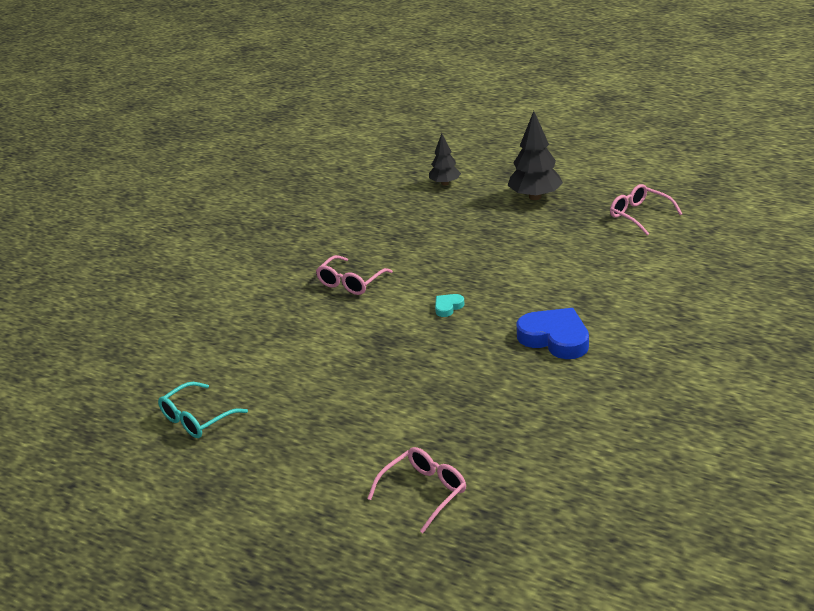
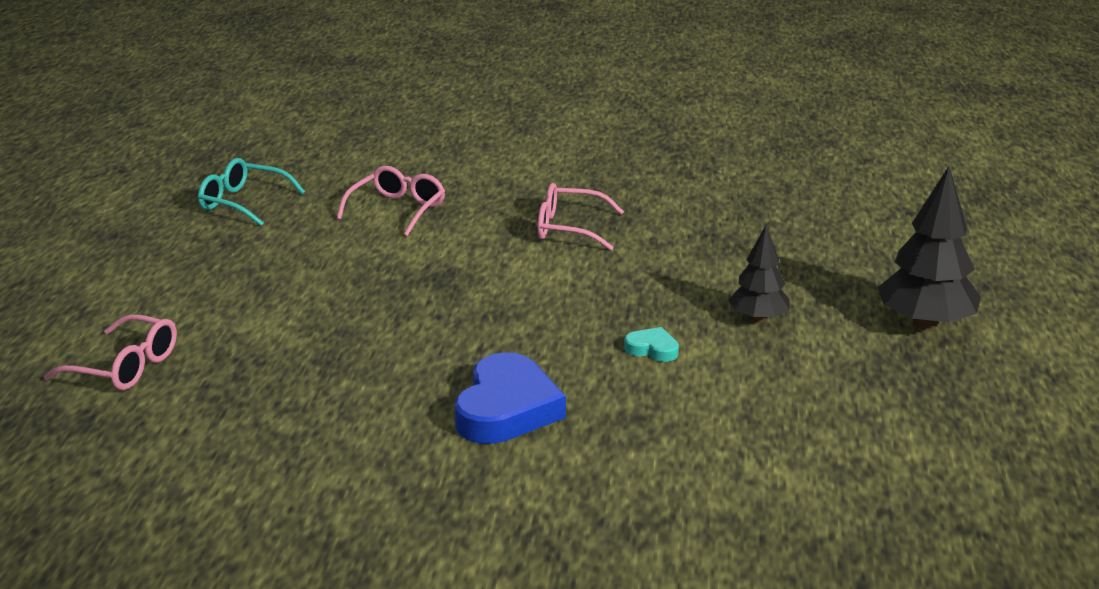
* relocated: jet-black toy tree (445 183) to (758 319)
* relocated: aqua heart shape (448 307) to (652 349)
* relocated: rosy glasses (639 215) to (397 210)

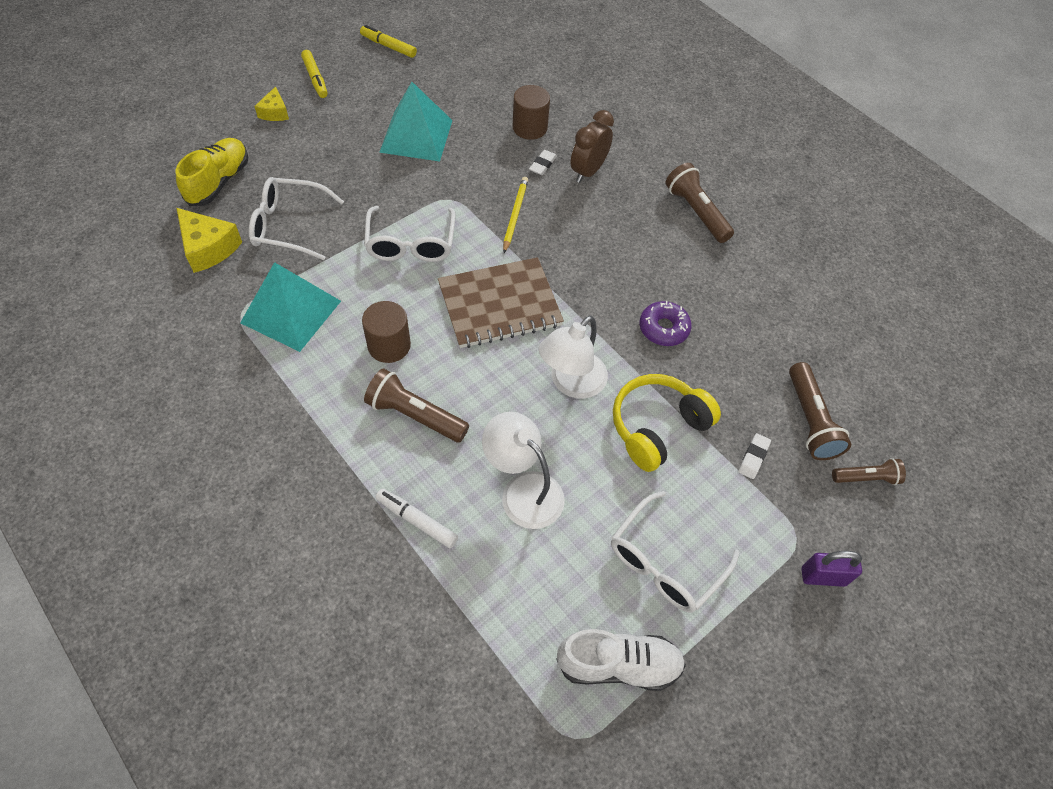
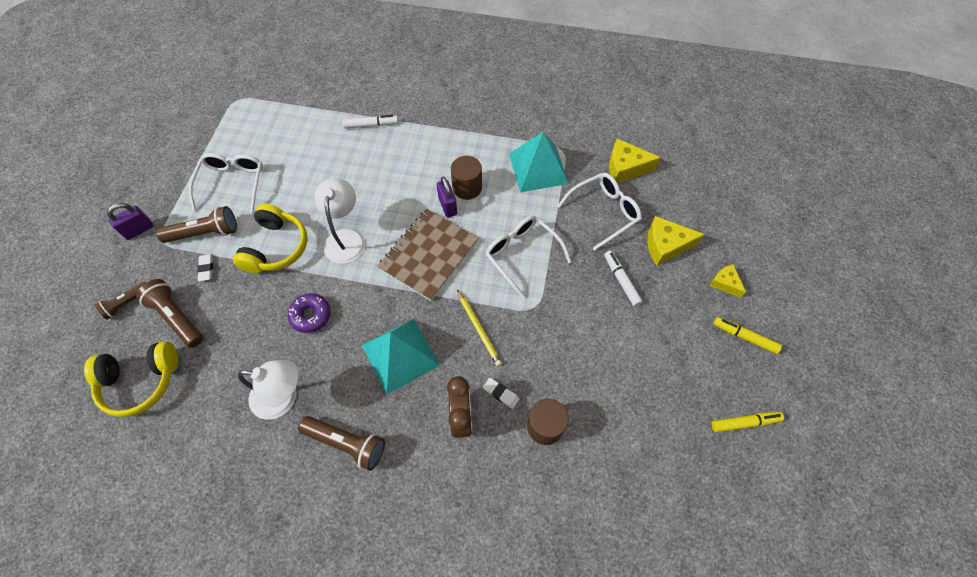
* missing: golden sneaker (219 182)
* missing: snow-white sneaker (618 665)
* appeared: golden headphones (141 381)
* appeared: royal purple lock (447 206)
* appeared: snow-white marker (621 280)
* appeared: golden piece of cheese (665 245)
* relocated: russet flashlight (415 415) to (205 233)
* relocated: aqua solid pyramid (416 136) to (400 355)
* relocated: snow-white desk lamp (523 490) to (283 397)
* spun: snow-white pencil eraser (542 164) = (501 394) 45 degrees counterclockwise

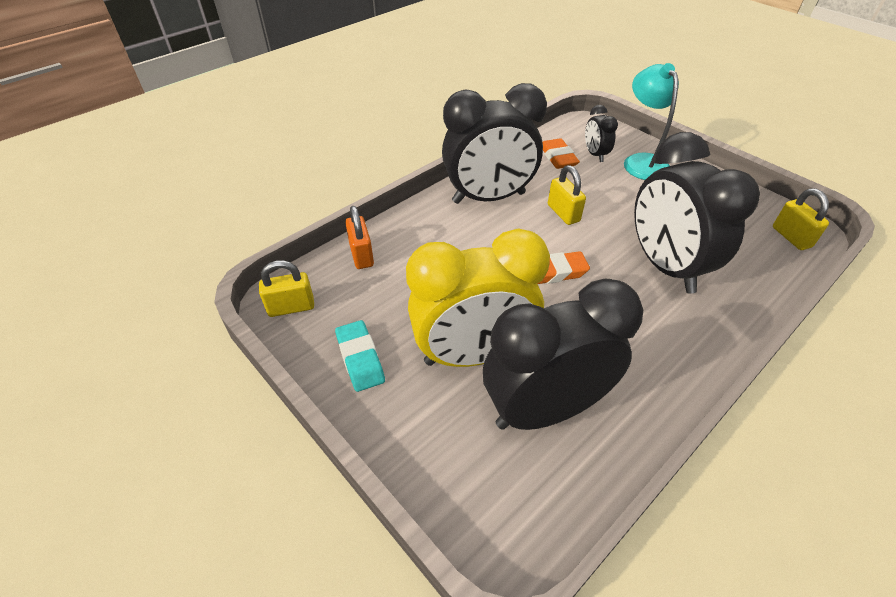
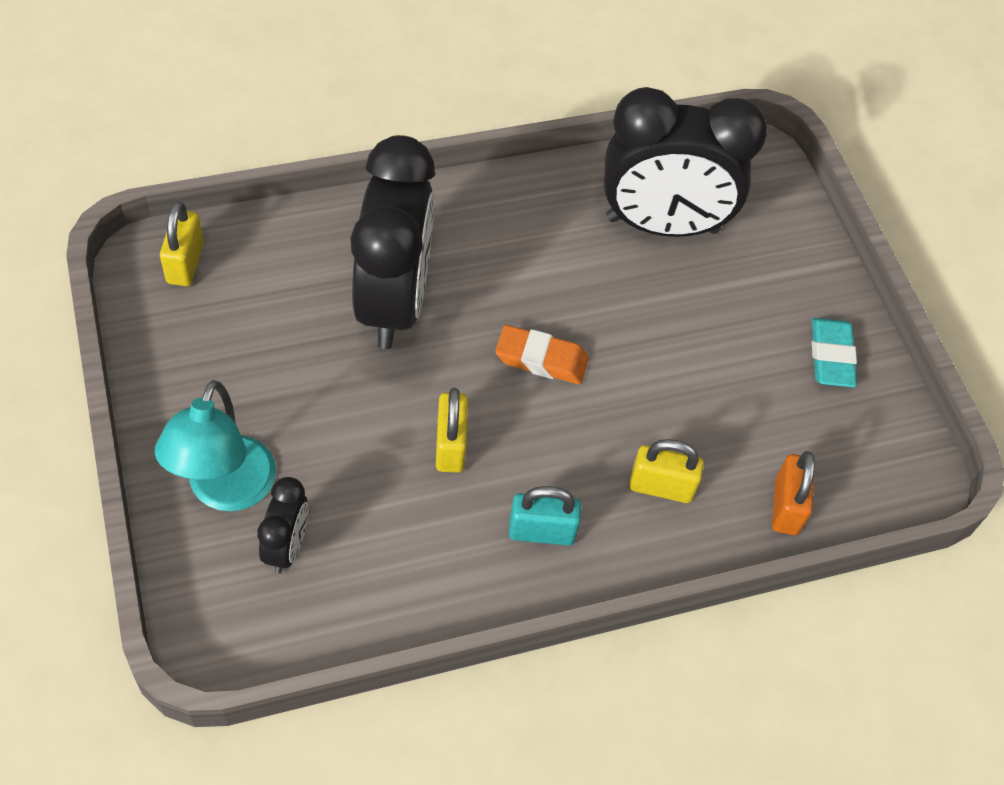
* missing: golden bedside clock (473 354)
* missing: orange pencil eraser (558 157)
* relocated: golden lock (291 307) to (661 487)
* exchanged: jet-black bedside clock (489 198) to aqua lock (541 531)

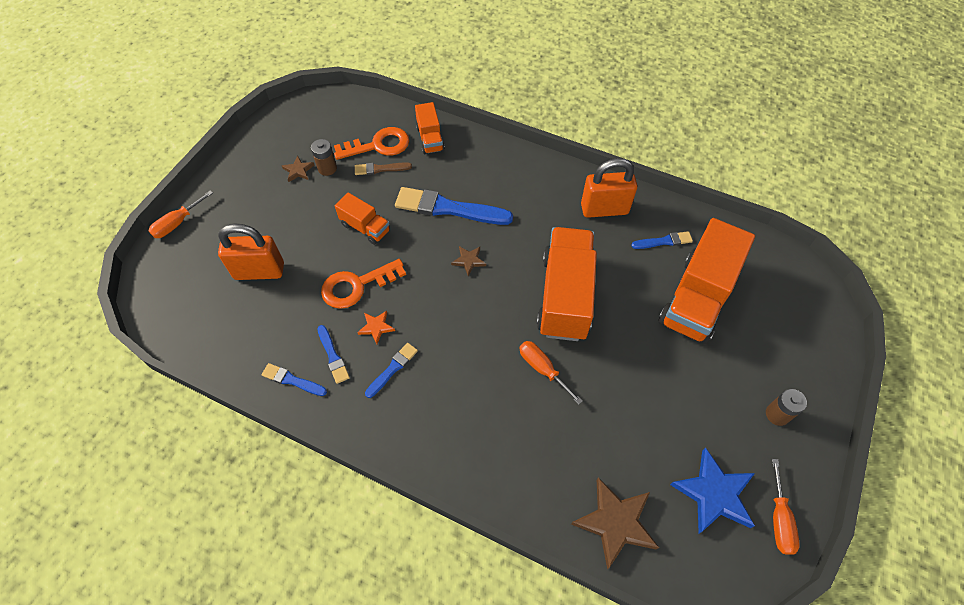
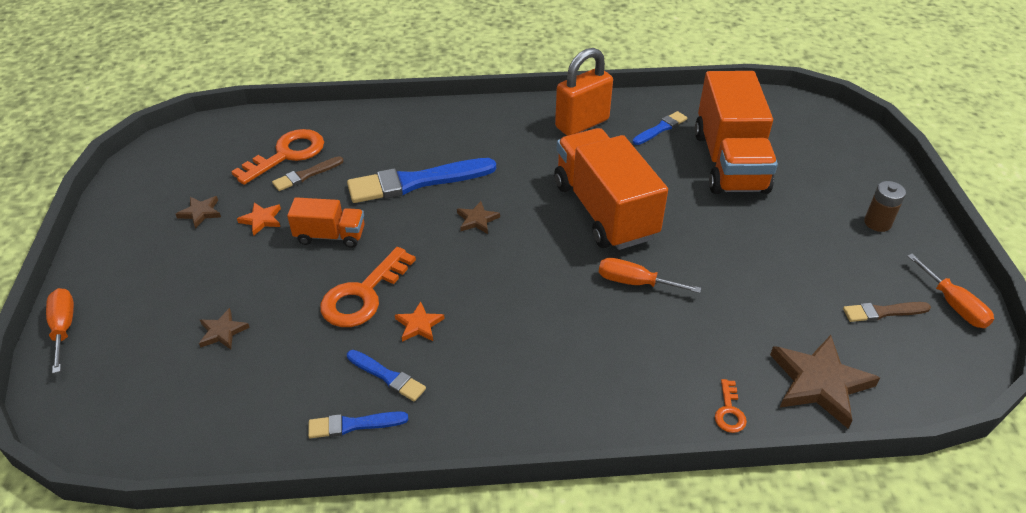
* missing: russet power cell (327 168)
* missing: royal blue brush (392 369)
* missing: orange truck (430 139)
* appeared: orange five-pointed star (261 220)
* appeared: orange key (729 411)
* exchanged: orange lock (259 271) to russet five-pointed star (222 332)
* exchanged: royal blue five-pointed star (714 493) to russet brush (883 312)
* spun: orange screwdriver (177 223) = (64 328) 150 degrees clockwise

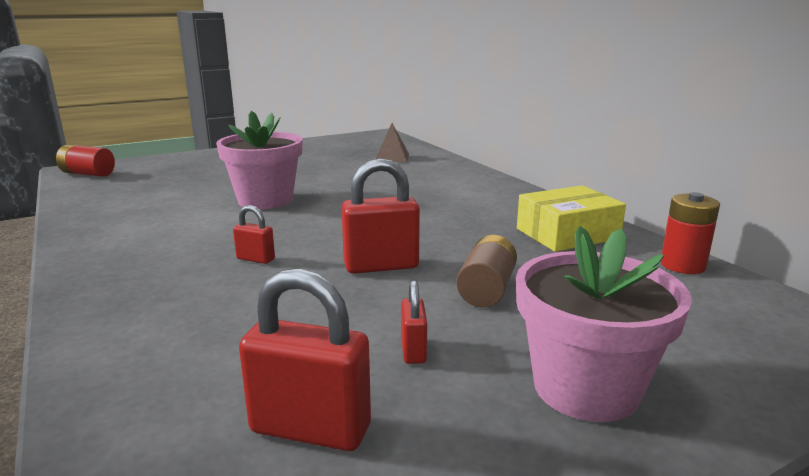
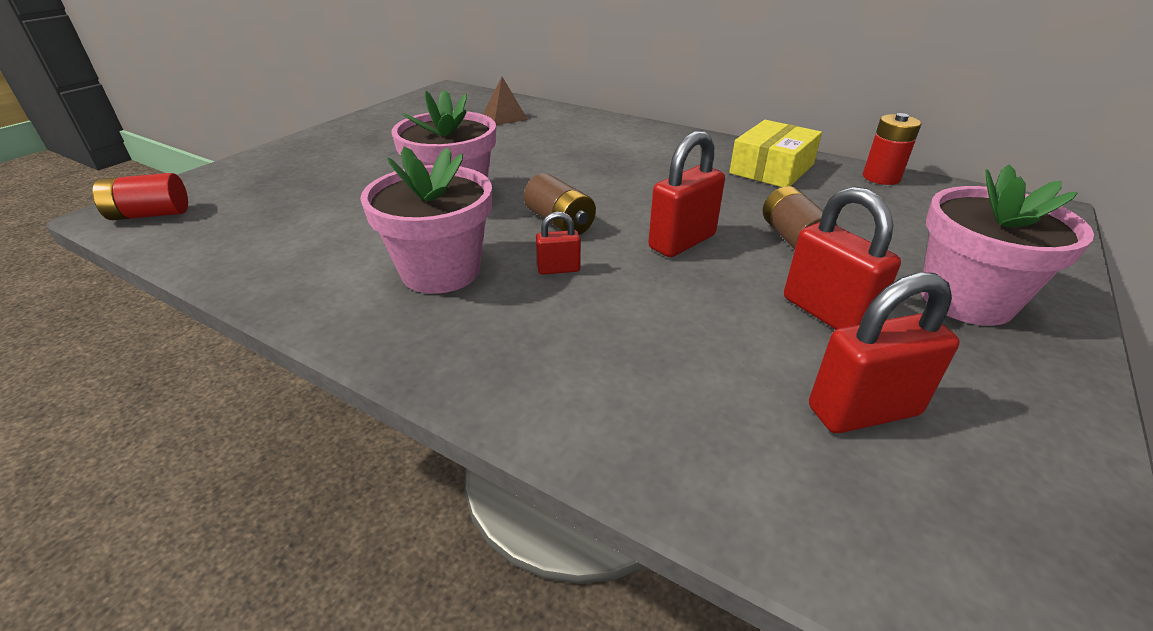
* appeared: rosy potted plant (441 271)
* appeared: russet power cell (560 222)
* size: red lock (413 351) = (826 313) x1.88

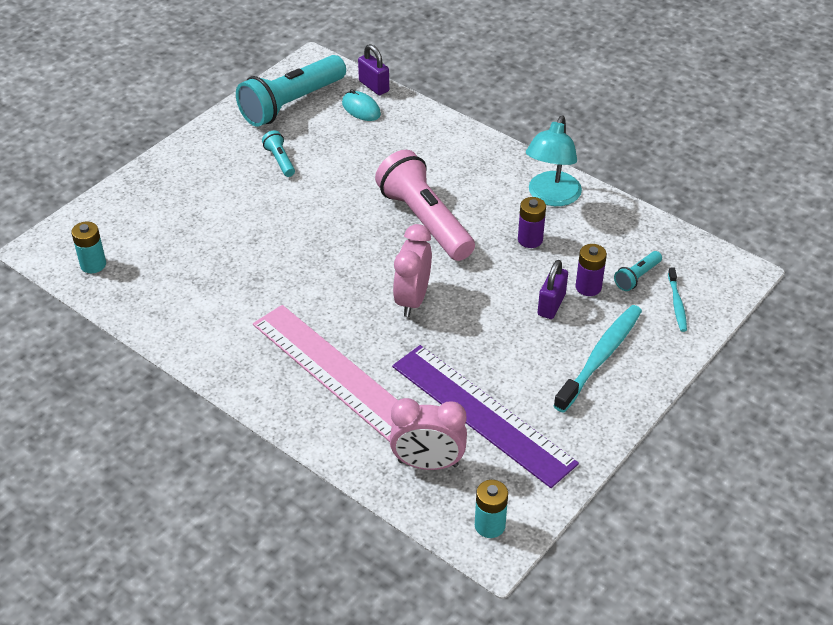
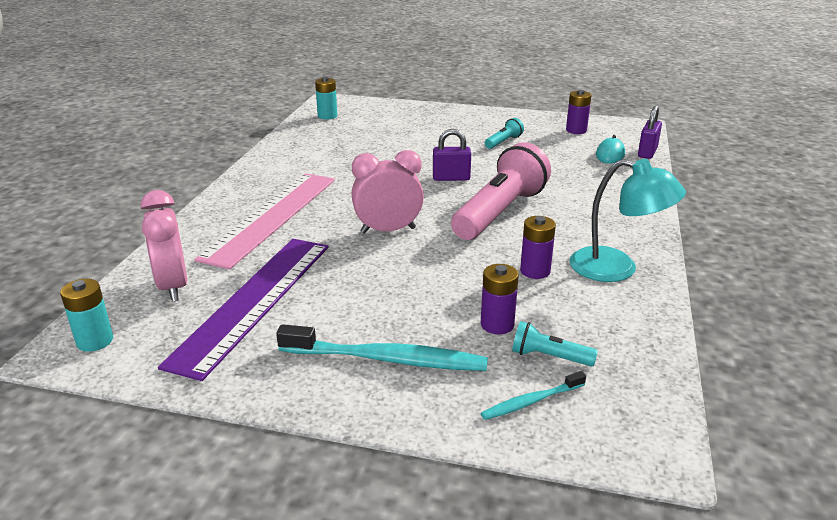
* relocated: royal purple lock (551 305) to (451 178)
* exchanged: aqua flashlight (291 104) to royal purple power cell (576 130)
* spun: aqua desk lamp (551 197) = (617 268) 150 degrees counterclockwise

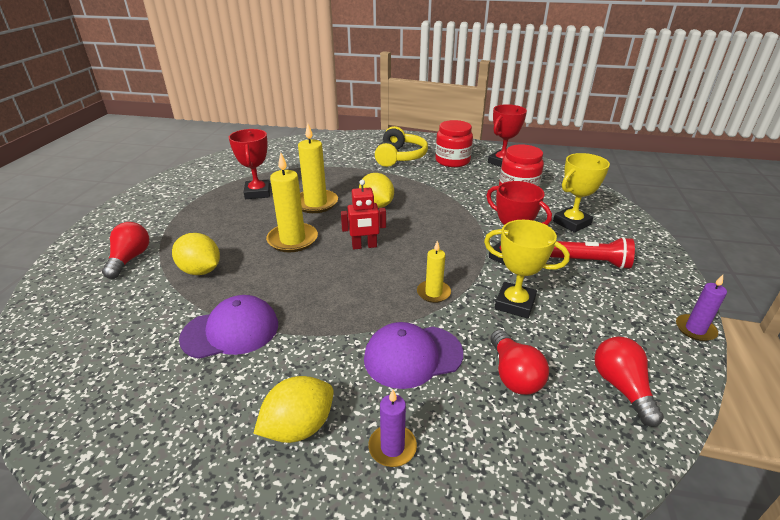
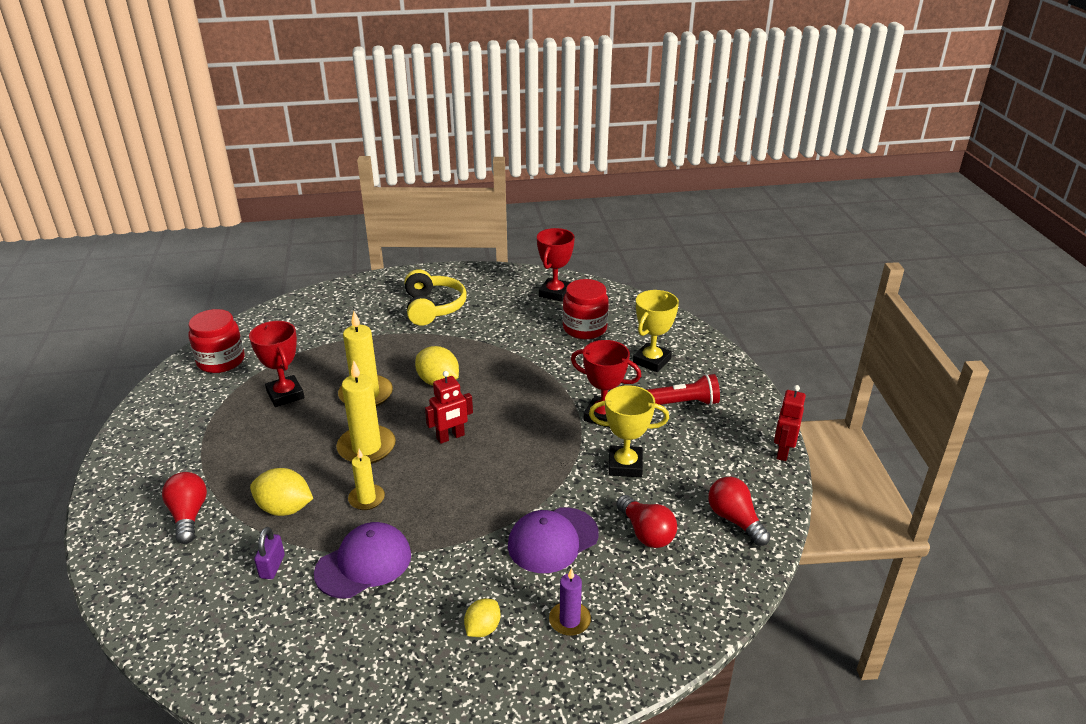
* appeared: royal purple lock (272 566)
* relocated: golden wax candle (433 293) to (366 499)
* relocated: red jam jar (452 161) to (221 361)
* exchanged: royal purple wax candle (695 329) to red robot (782 451)
* size: golden lemon (299 427) = (482 628) x0.63

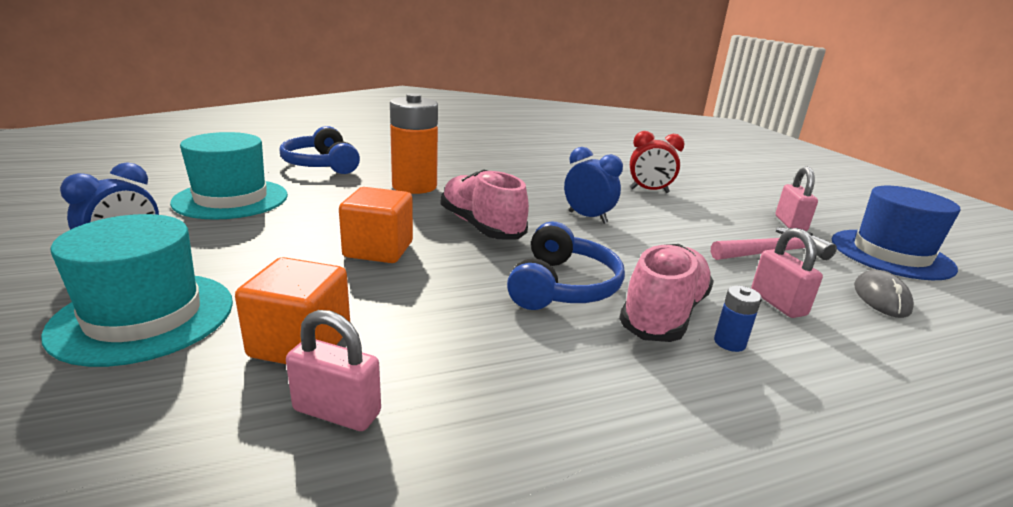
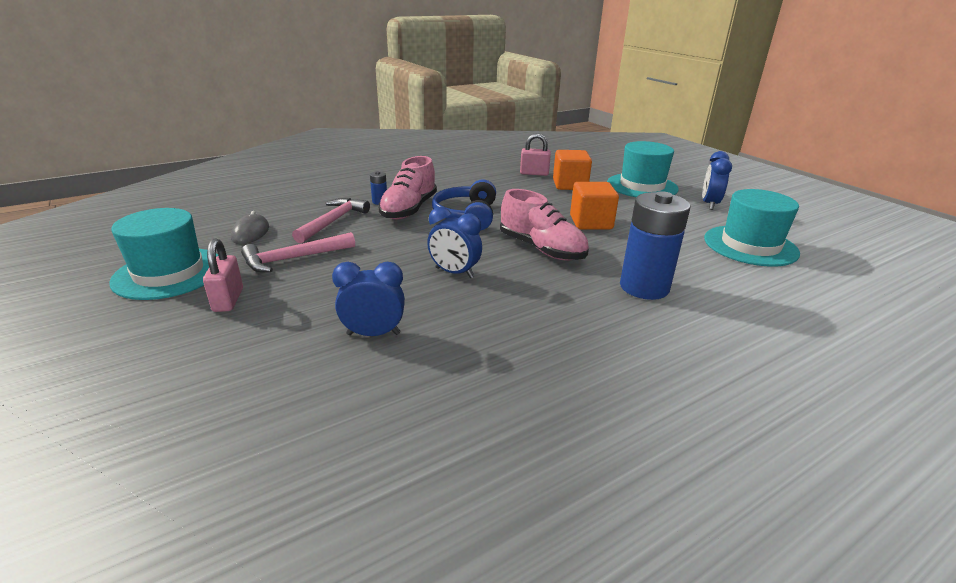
* missing: royal blue headphones (322 164)
* exchanged: rosy lock (778 303) to rosy claw hammer (333 221)
* colour: orange power cell (414 186) to royal blue power cell (644 287)
* colour: red bedside clock (649 191) to royal blue bedside clock (373 334)
* colour: royal blue top hat (891 254) to aqua top hat (169 273)

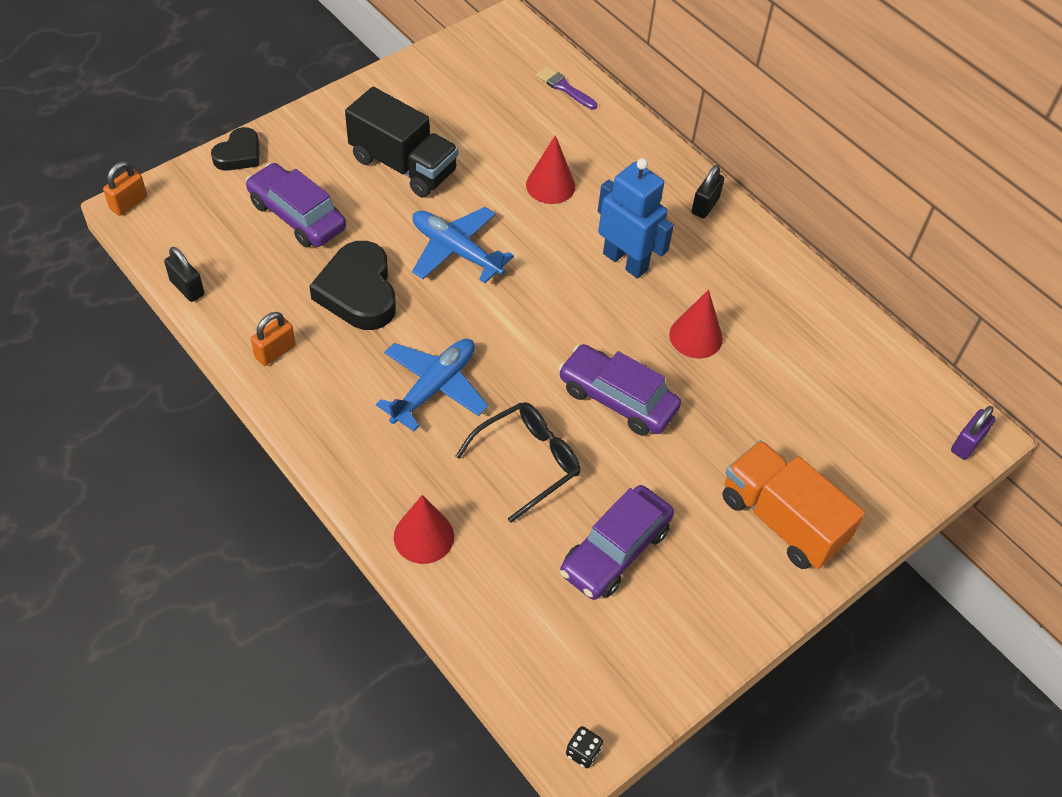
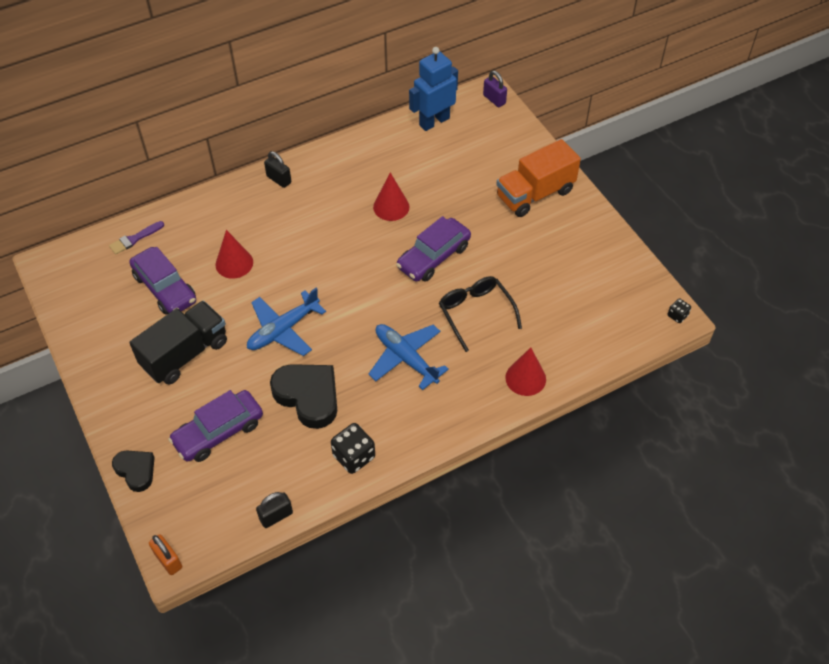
* relocated: royal purple toy car (615 550) to (165 288)
* relocated: royal blue robot (625 261) to (434 121)
* exchanged: orange lock (275 351) to jet-black die (354 456)
* spun: jet-black heart shape (358 292) = (308 396) 135 degrees counterclockwise

